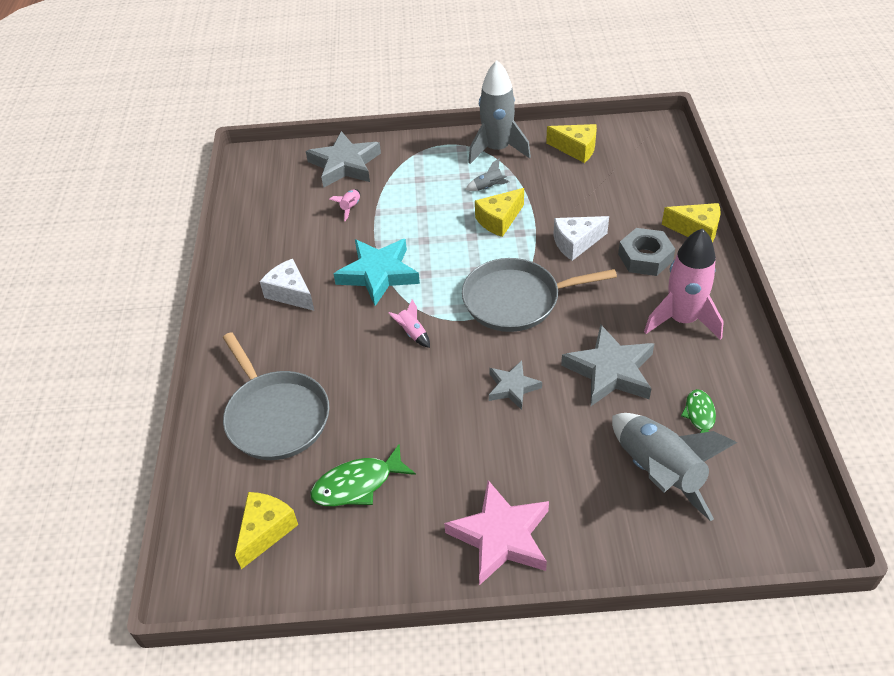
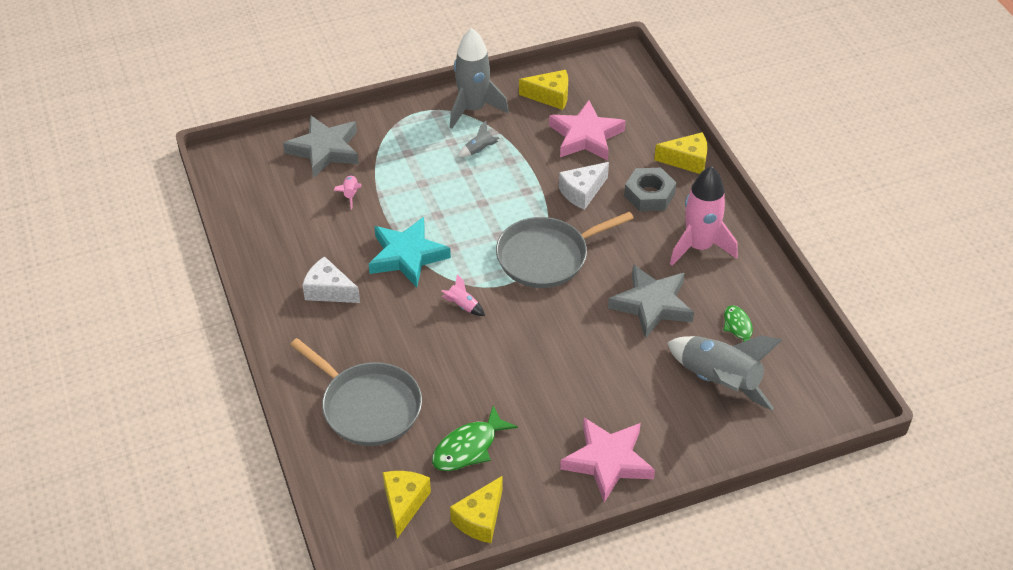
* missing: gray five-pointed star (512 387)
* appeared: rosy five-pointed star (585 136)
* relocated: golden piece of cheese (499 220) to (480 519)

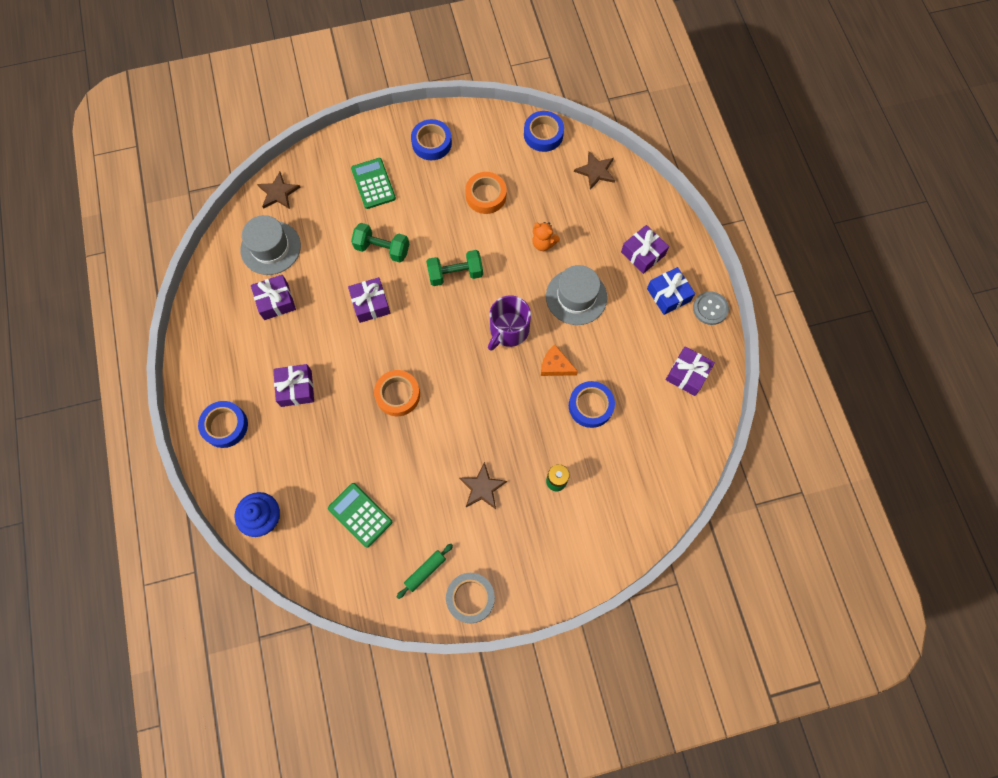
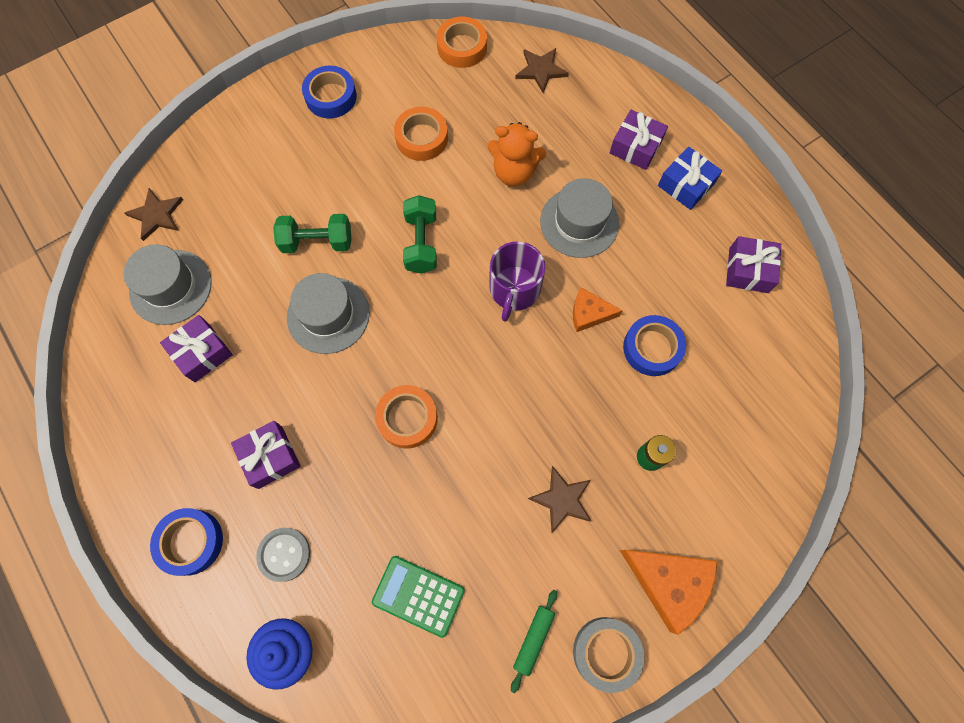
* missing: emerald adding machine (373 184)
* appeared: orange piece of cheese (669 582)
* relocated: gray sewing button (710 308) to (284 554)
* exchanged: royal purple gift (370 304) to gray top hat (328 315)
* colour: royal blue sticky tape (543 134) to orange sticky tape (462 47)
* spun: emerald hand weight (455 274) = (421 243) 60 degrees counterclockwise
* size: orange stuffed bear (543 243) = (514 172) x1.53

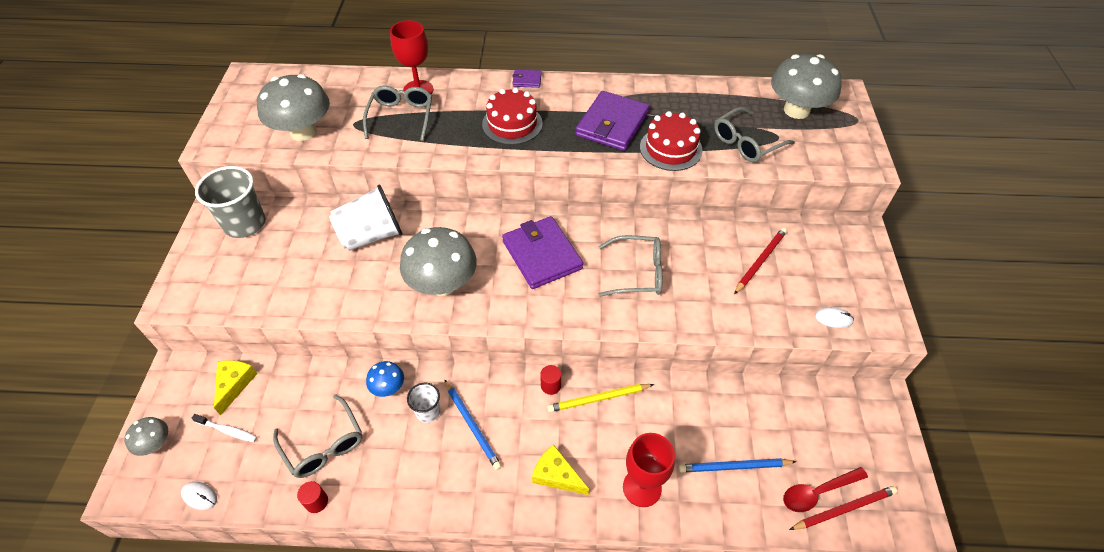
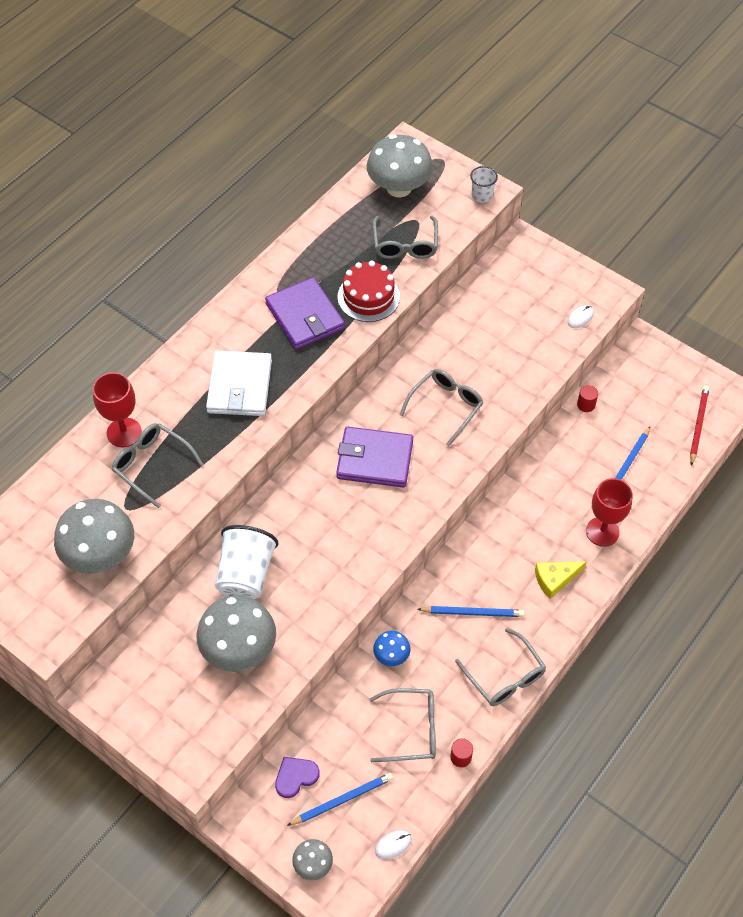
* missing: gray beaker (245 224)
* missing: royal purple wallet (527 80)
* missing: golden pencil (598 399)
* missing: red pencil (760 261)
* missing: red teaspoon (817 492)
* appeared: gray glasses (505 677)
* relocated: gray mushroom (442 284) to (239 649)
* relocated: snow-white beaker (428 412) to (482 195)
* relocated: red cylinder (550 385) to (586 405)
* exchanged: snow-white tooth brush (227 430) to royal blue pencil (342 800)
* exchanged: golden piece of cheese (234 384) to royal purple heart shape (295 777)
* exchanged: red layer cake (512 124) to snow-white wallet (240 386)

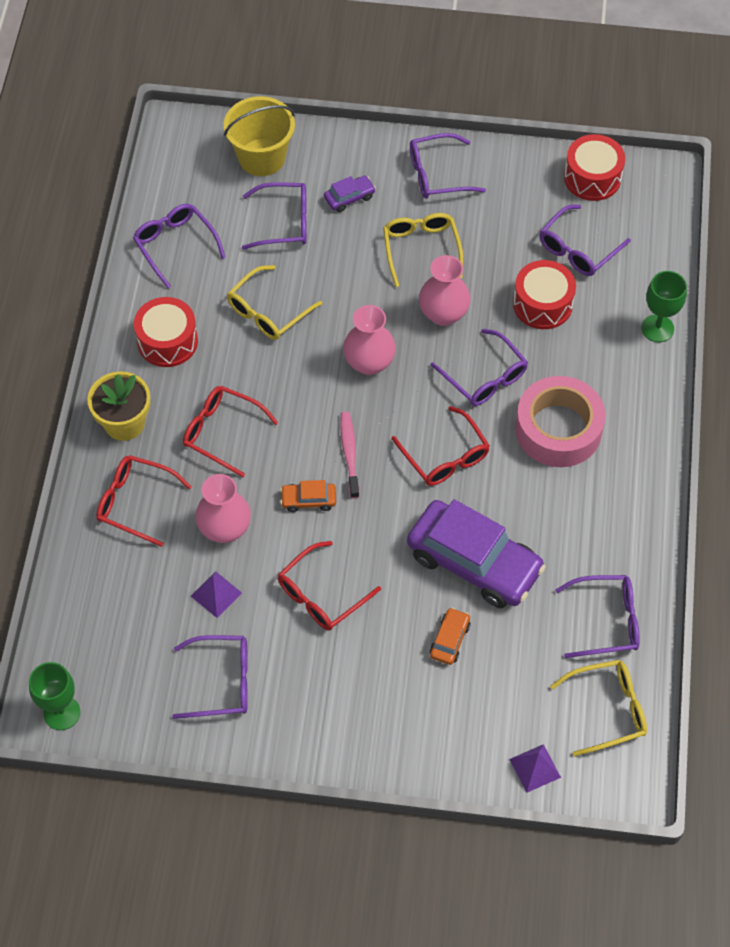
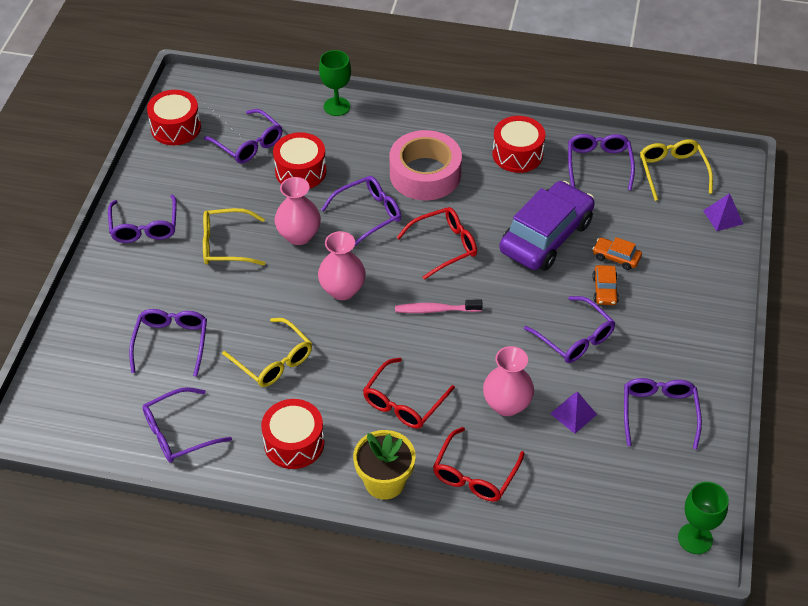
* missing: golden pail (261 157)
* missing: royal purple toy car (349 197)
* appeared: red snare drum (517 154)
* relocated: orange toy car (308 500) to (604 290)
* colour: red glasses (321 595) to royal purple glasses (574 338)

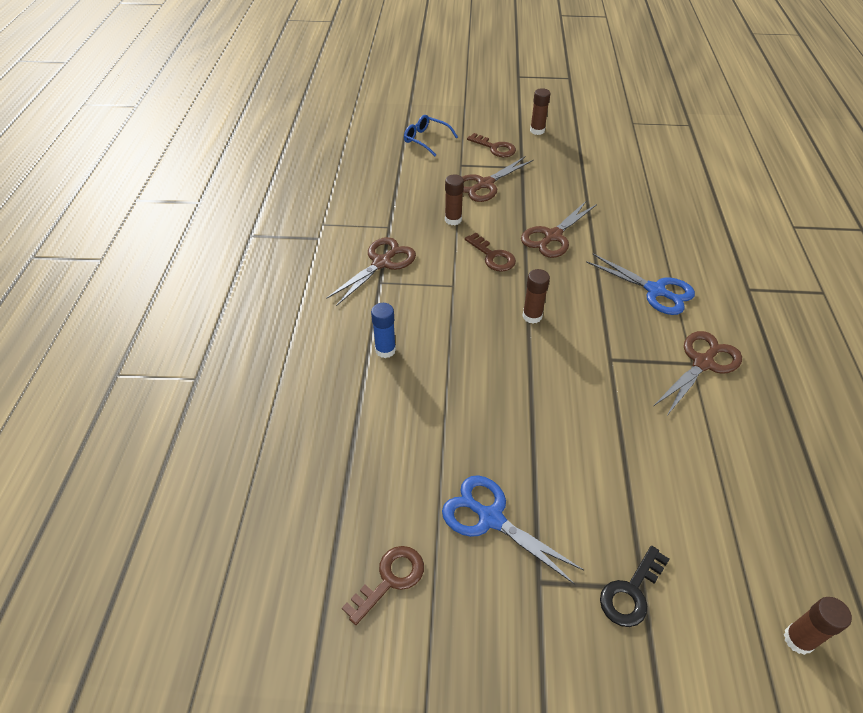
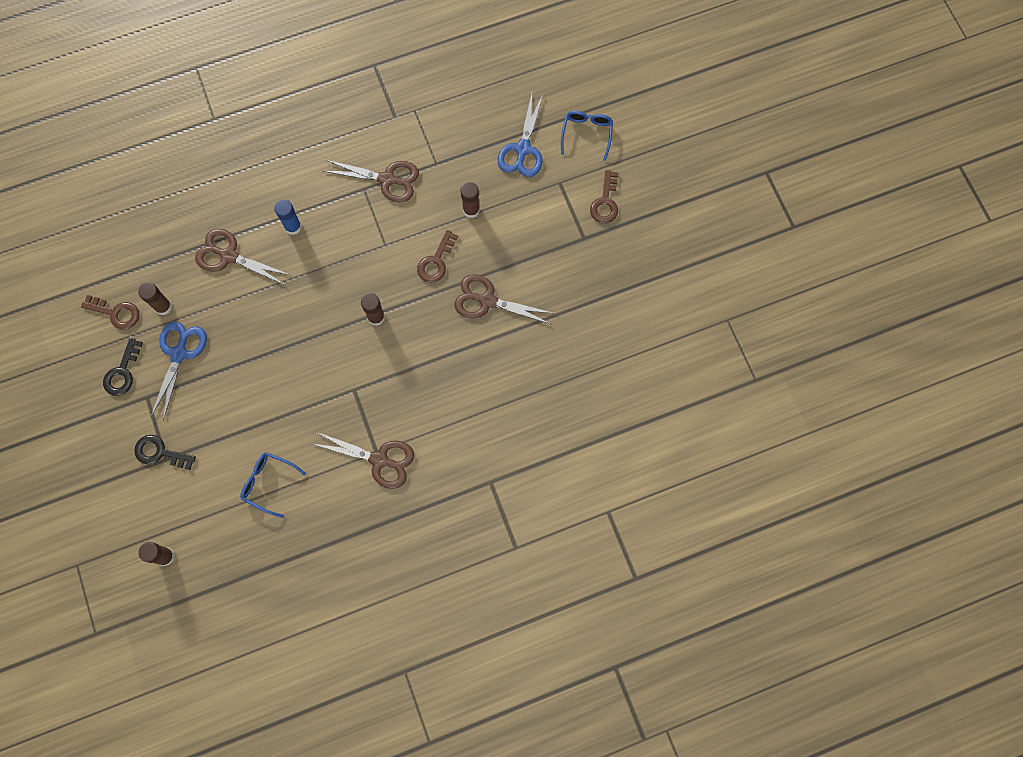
* appeared: jet-black key (122 372)
* appeared: royal blue glasses (268 483)
* relocated: russet pair of scissors (485 184) to (229 256)
* relocated: russet stick of glue (537 131) to (163 307)
* relocated: royal blue pair of scissors (655 291) to (523 149)

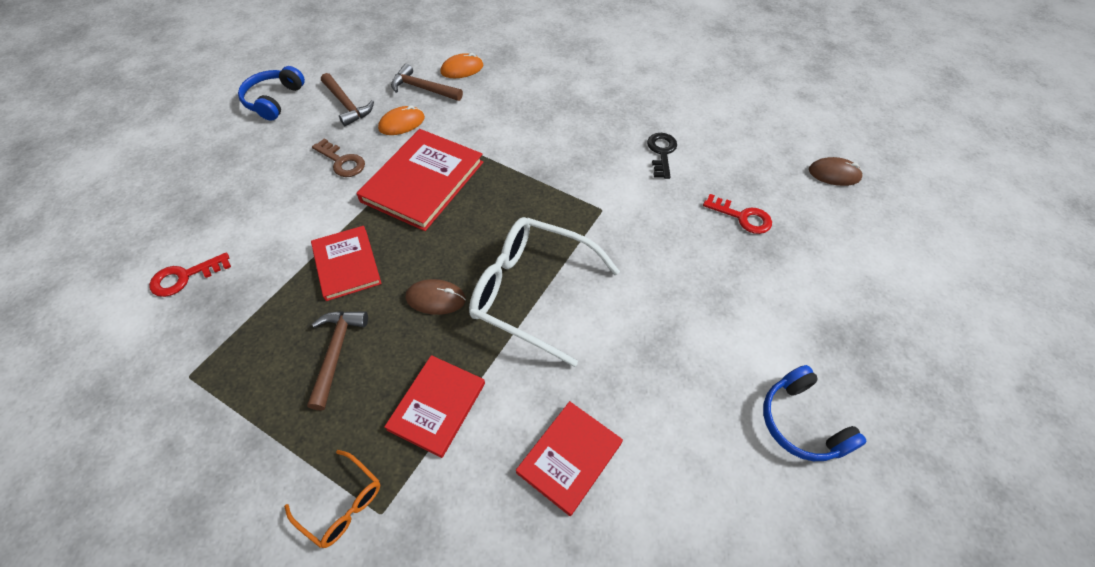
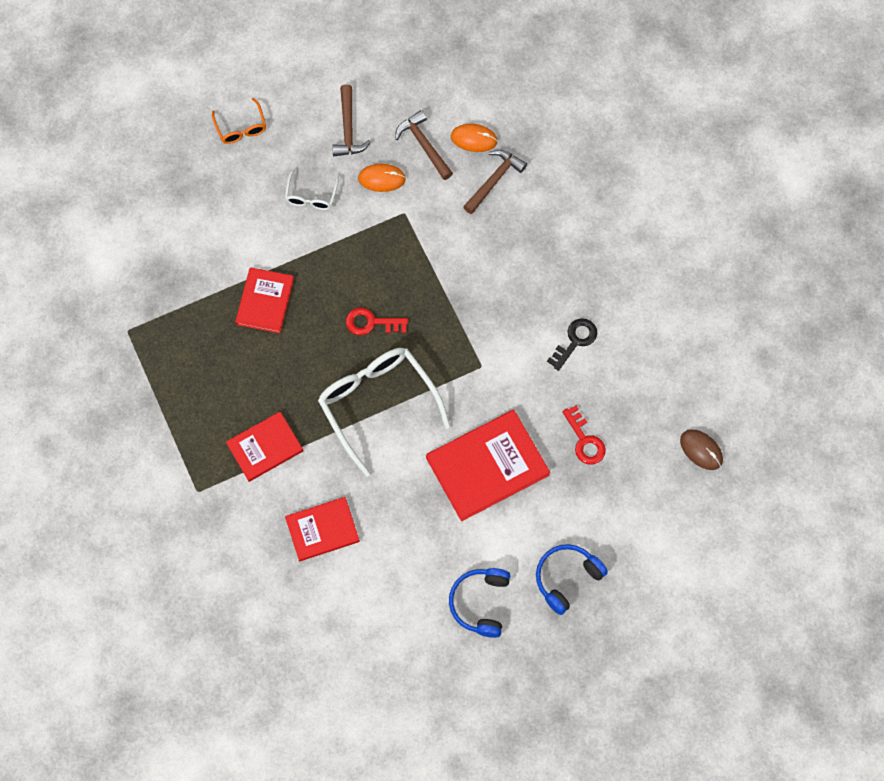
* missing: russet PC mouse (436 298)
* relocated: red key (184 277) to (371 323)
* relocated: royal blue headphones (274 100) to (567 578)
* relocated: orange glasses (342 504) to (241 127)
* relocated: russet claw hammer (336 353) to (494 180)
* relocated: red hardcover (423 181) to (487 466)
* exchanged: russet key (342 162) to snow-white glasses (311 195)

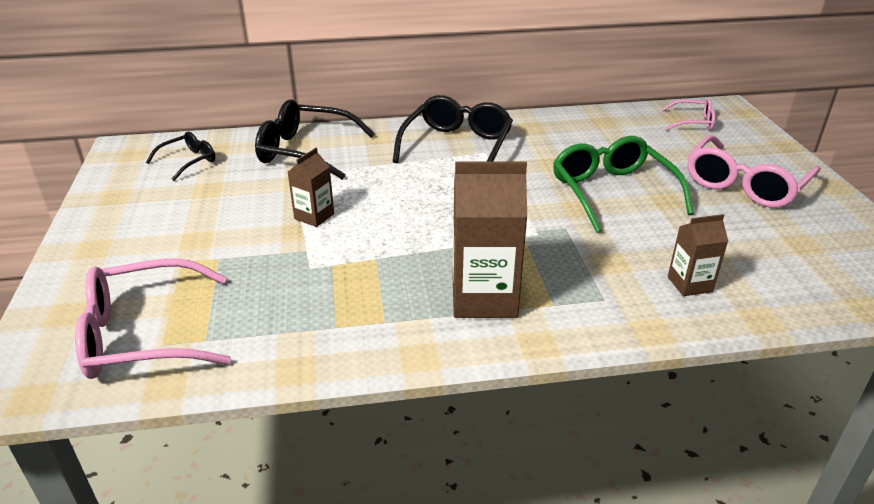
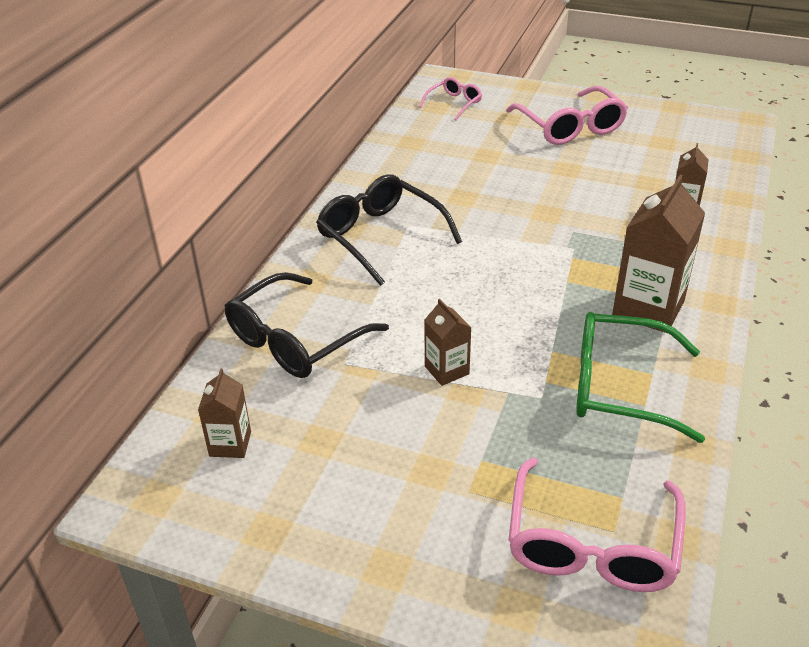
* relocated: emerald glasses (612 192) to (619 387)
* exchanged: jet-black glasses (188 161) to russet juice carton (230 444)

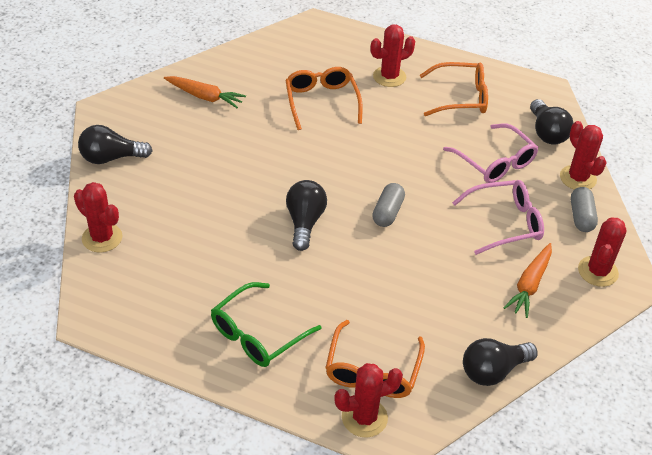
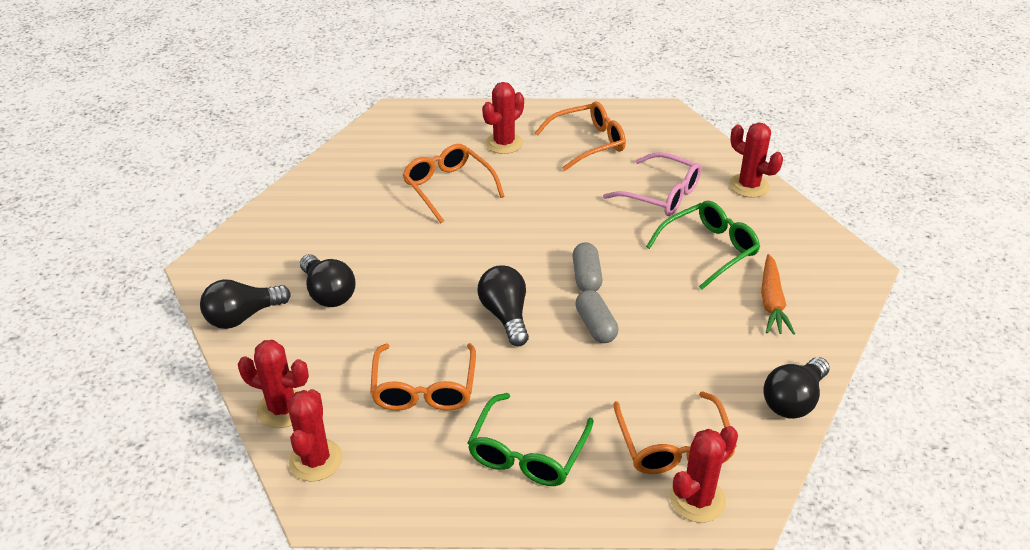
* missing: orange toy carrot (204 97)
* appeared: orange glasses (424 388)
* relocated: jet-black bulb (547 133) to (328 293)
* relocated: gray pill (581 217) to (595 326)
* relocated: red prickly plant (597 271) to (315 460)
* colour: rosy glasses (505 223) to emerald glasses (709 250)

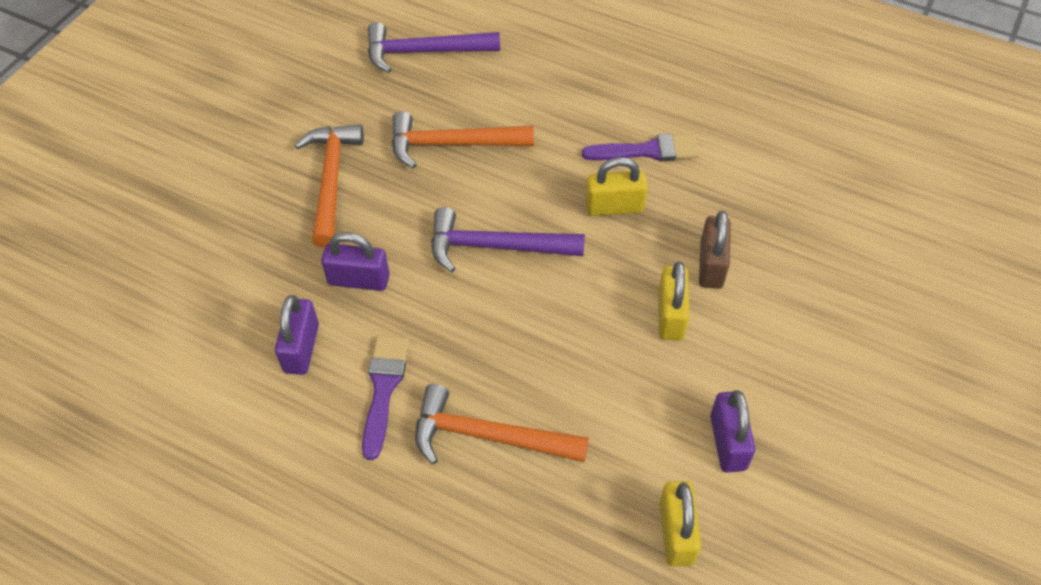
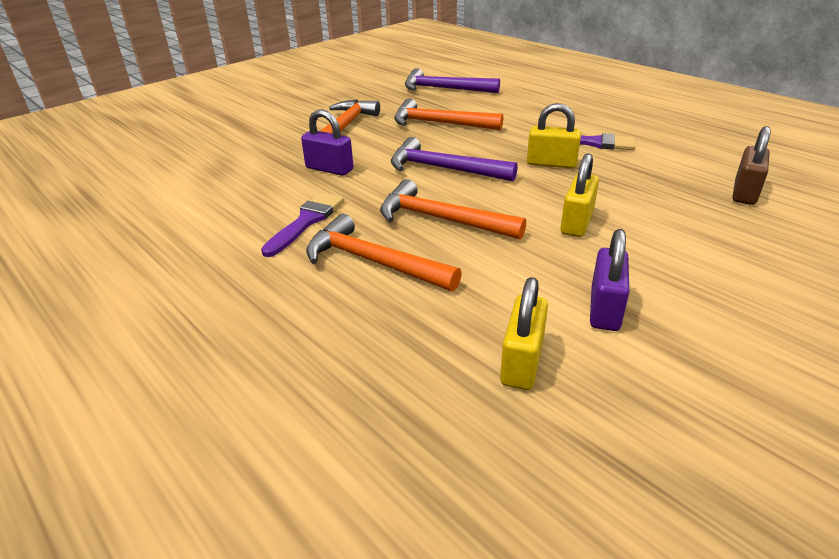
* missing: royal purple lock (301 348)
* appeared: orange claw hammer (440 219)
* relocated: russet lock (711 265) to (744 193)

